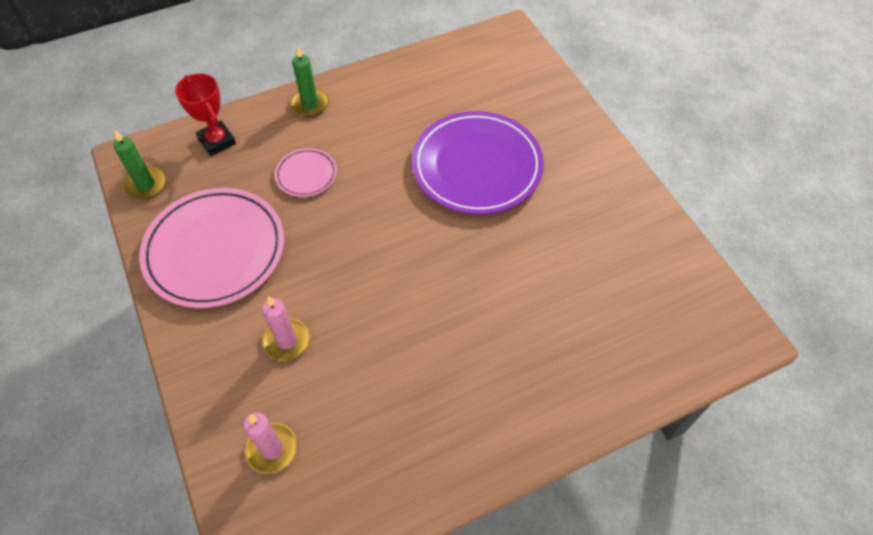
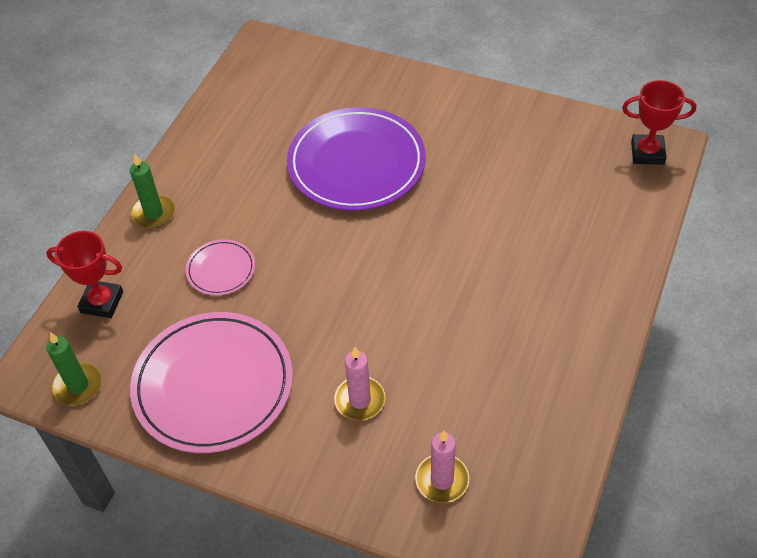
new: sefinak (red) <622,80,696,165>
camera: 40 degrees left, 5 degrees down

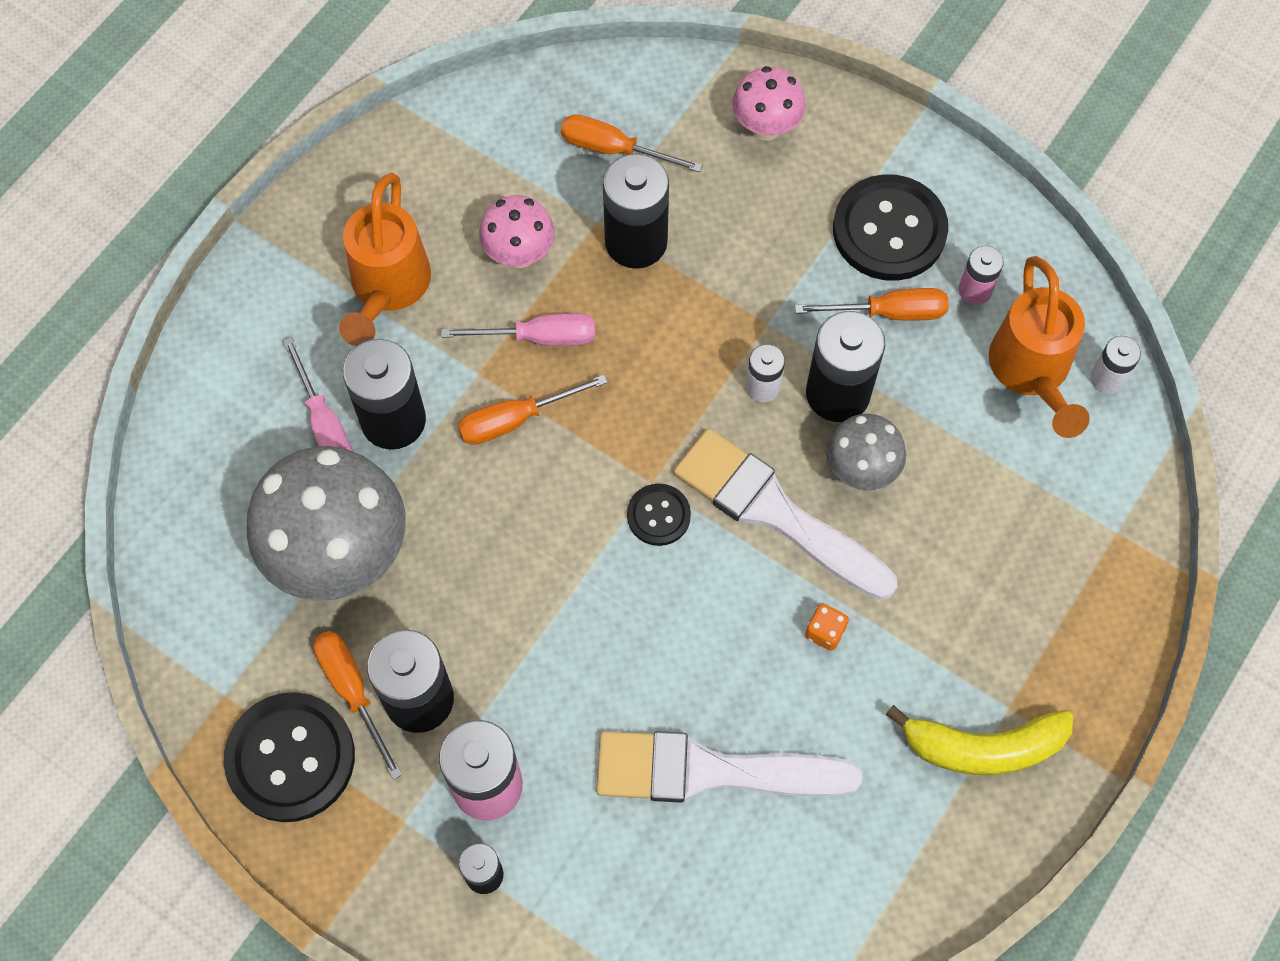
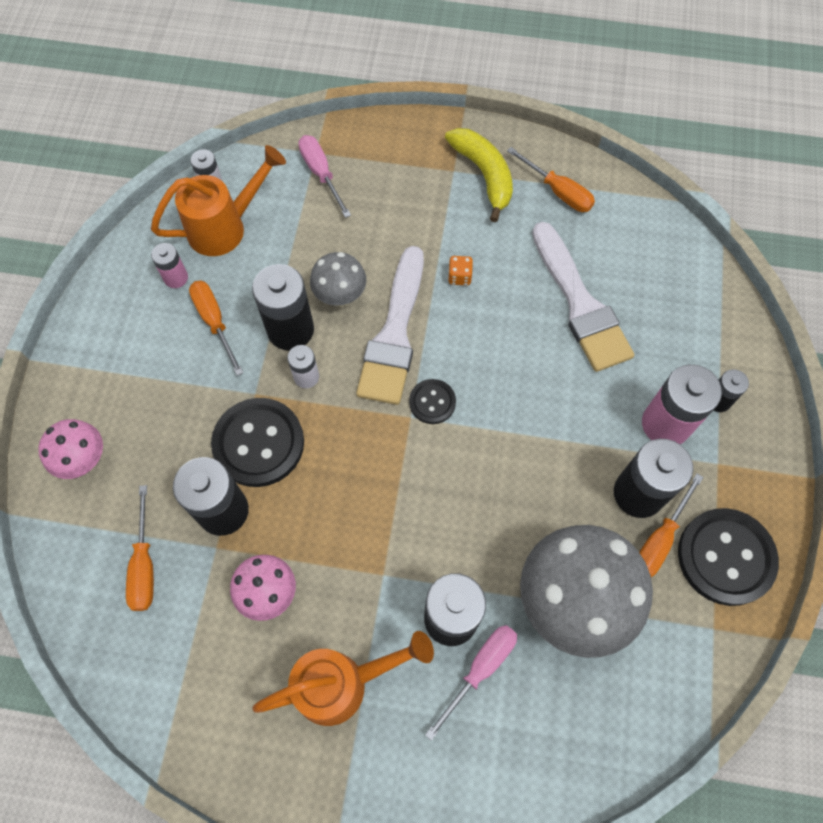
shifted: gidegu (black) <833,174,948,281> to <211,398,304,487>; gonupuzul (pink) <441,313,595,346> to <298,135,351,218>; gonupuzul (orange) <458,375,608,445> to <507,147,595,212>
camera: 115 degrees left, 0 degrees up

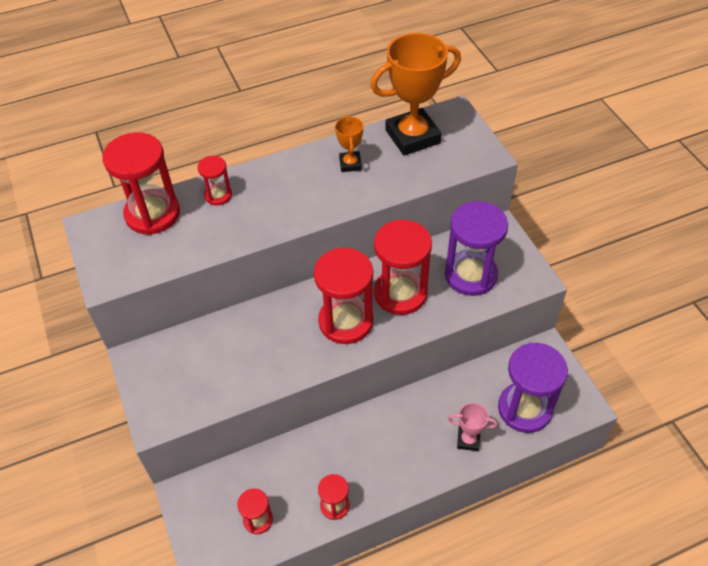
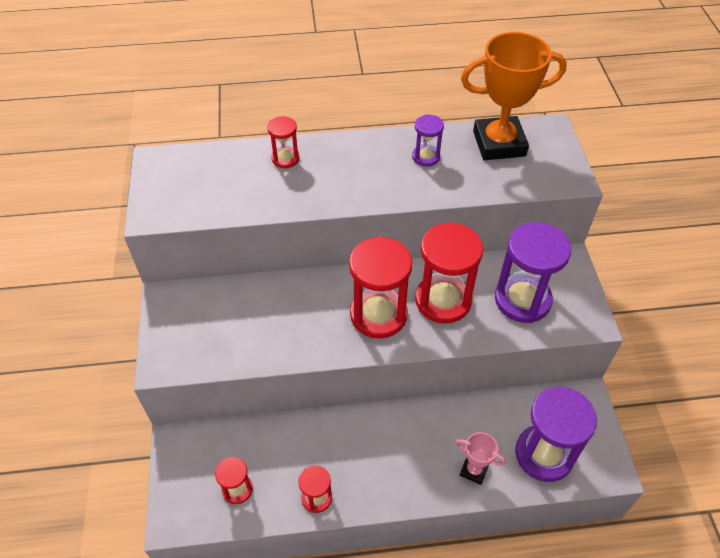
gone: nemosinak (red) <103,132,180,235>
swapped: sefinak (orange) <335,116,363,172> to nemosinak (purple) <412,114,444,167>
camera: 15 degrees right, 0 degrees up

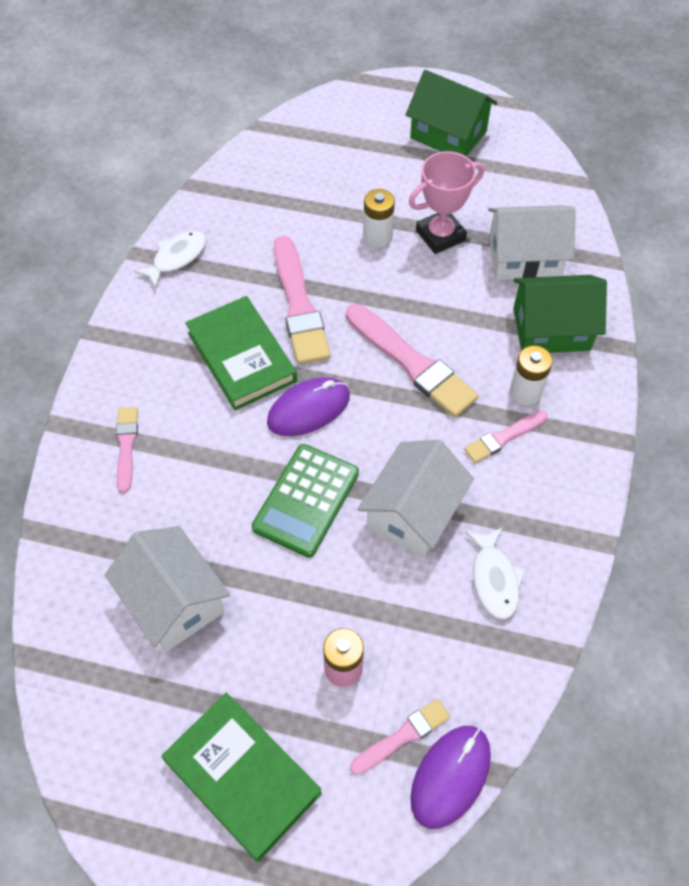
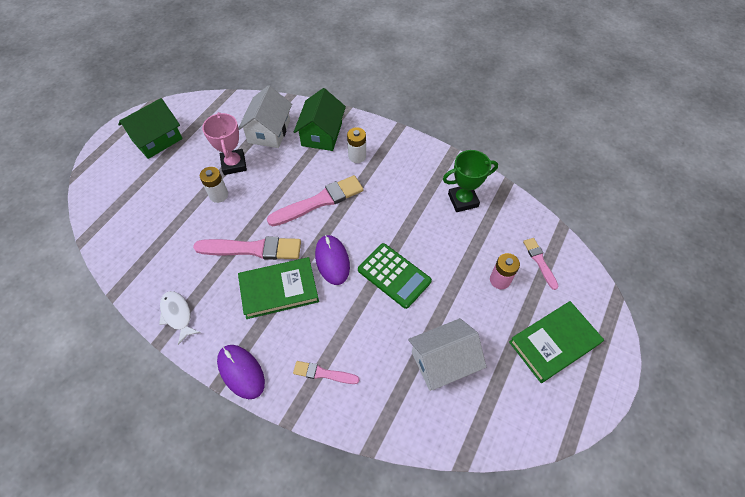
gone: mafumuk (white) <357,439,474,558>; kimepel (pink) <464,410,548,463>
shifted: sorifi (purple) <410,726,491,829> to <217,345,265,399>
swapped: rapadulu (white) <465,527,525,619> to sefinak (green) <443,150,498,212>
camera: 75 degrees left, 0 degrees up

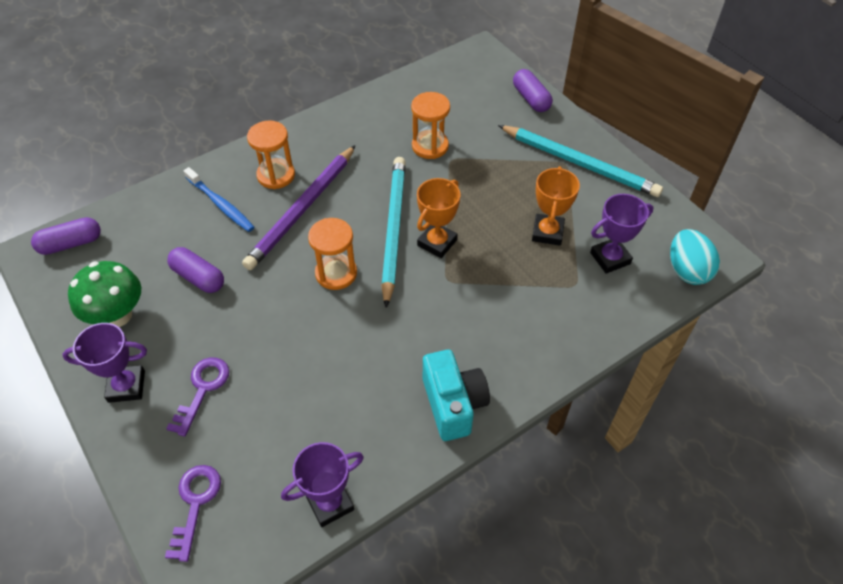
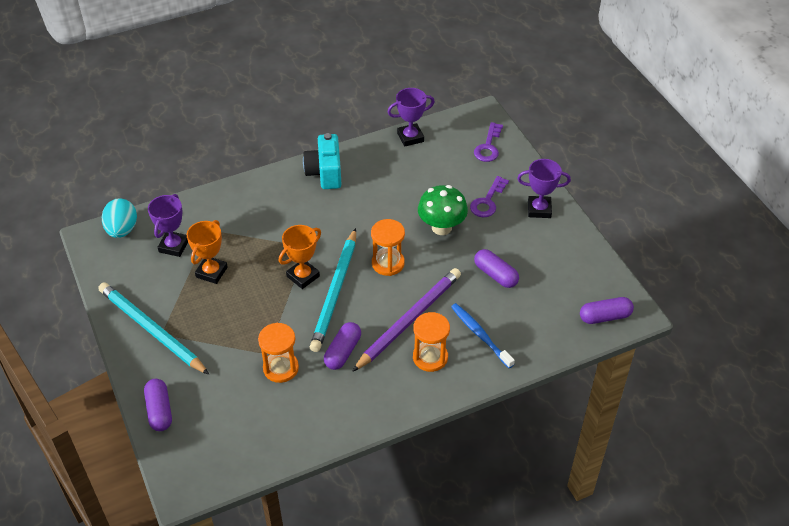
new: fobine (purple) <324,322,361,370>
shifted: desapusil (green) <68,261,141,327> to <418,185,468,235>
rotated: sefinak (purple) <590,194,653,274> = <148,194,188,257> 60 degrees counterclockwise
camera: 170 degrees left, 5 degrees down

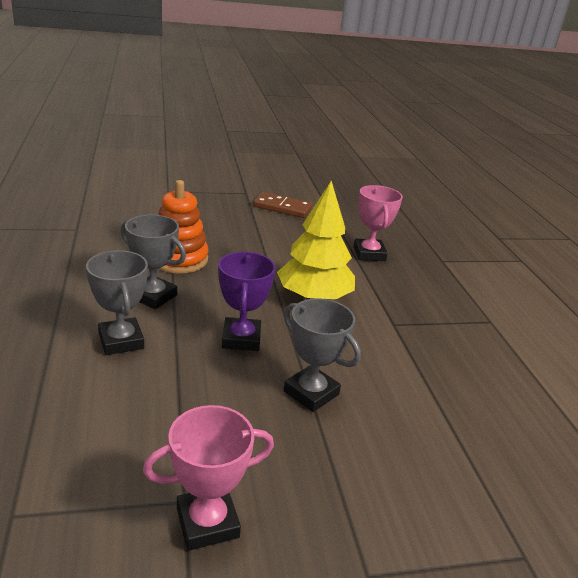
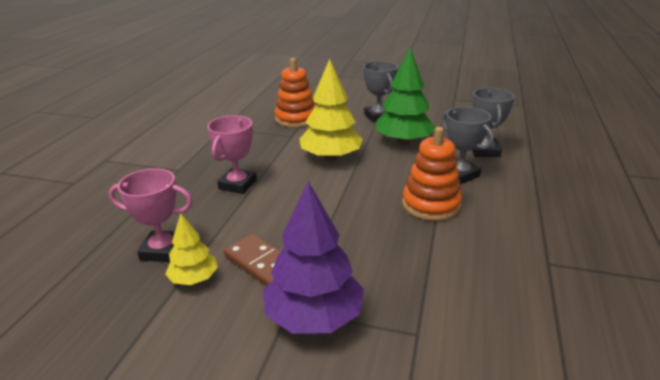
new: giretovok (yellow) <165,213,218,285>; giretovok (purple) <263,181,364,334>; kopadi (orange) <275,58,315,127>
shifted: sefinak (pink) <143,405,274,551> to <109,168,193,262>
swapped: sefinak (purple) <218,252,276,351> to giretovok (green) <375,48,436,145>
camera: 150 degrees left, 0 degrees up

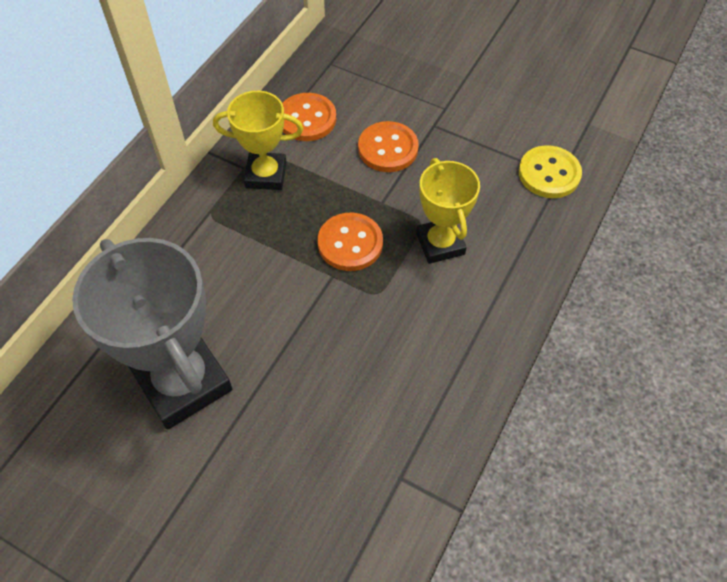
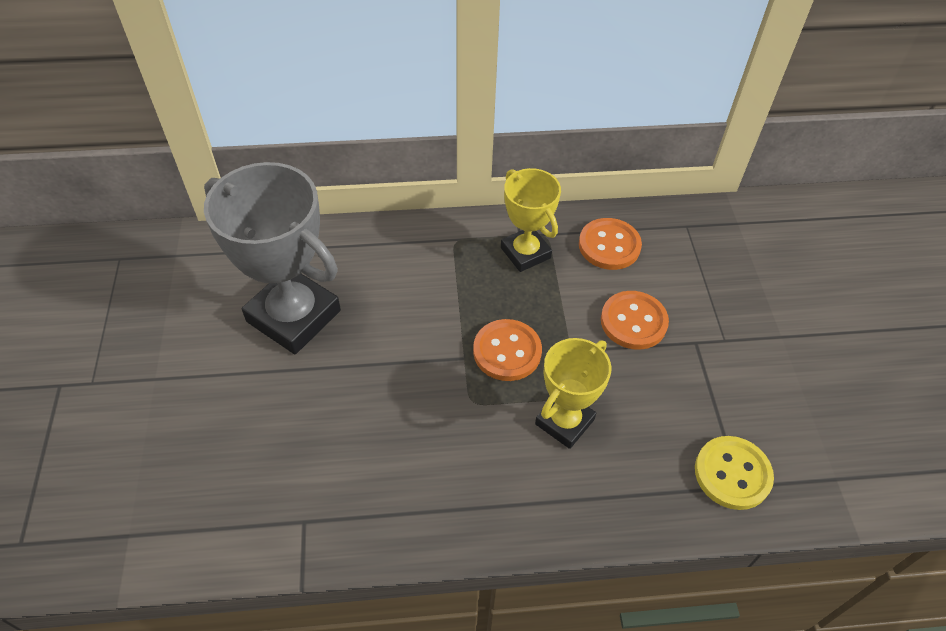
rotated: sefinak (grey) <72,238,232,430> = <204,162,341,354> 75 degrees counterclockwise
camera: 55 degrees right, 5 degrees down

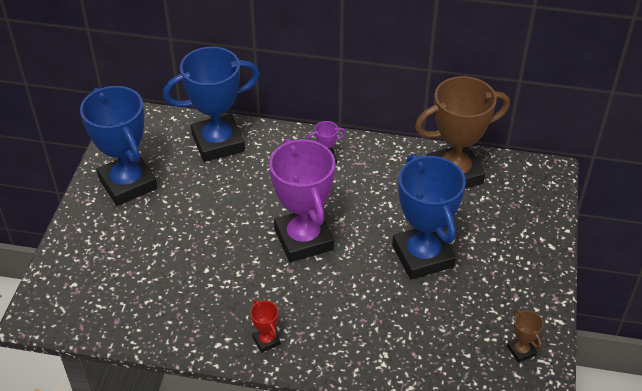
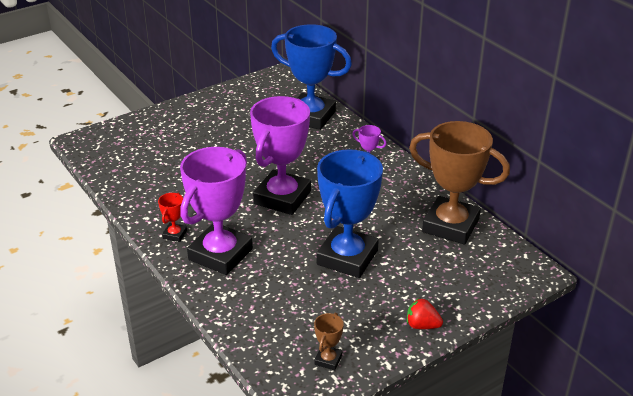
gone: sefinak (blue) <80,86,157,206>
new: sefinak (purple) <180,147,253,275>; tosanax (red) <407,298,443,329>
camera: 45 degrees right, 10 degrees down

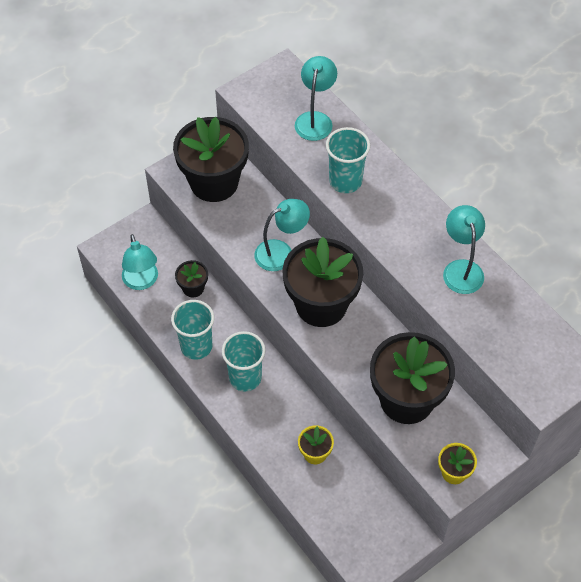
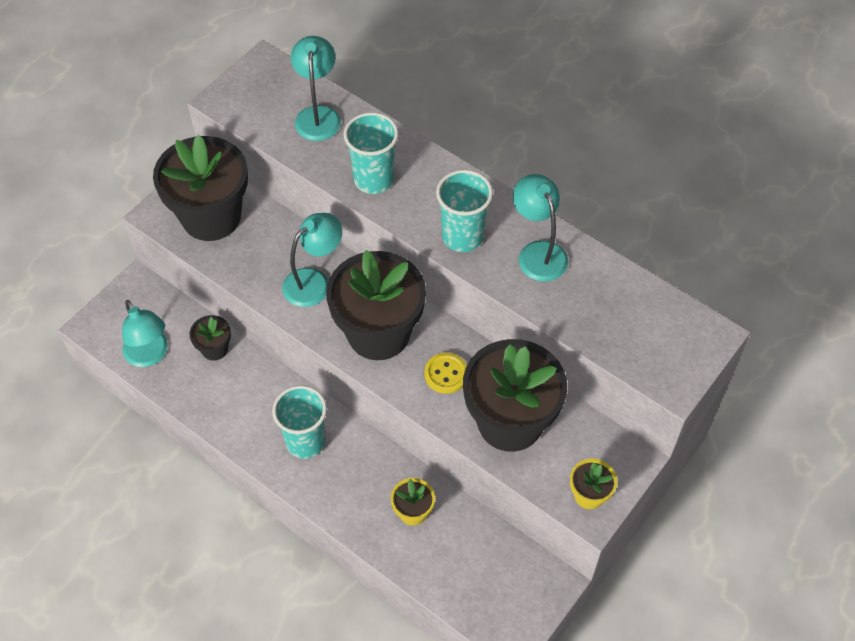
new: gidegu (yellow) <425,353,467,394>
shifted: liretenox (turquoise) <171,300,214,360> to <436,170,493,252>
camera: 15 degrees left, 0 degrees up

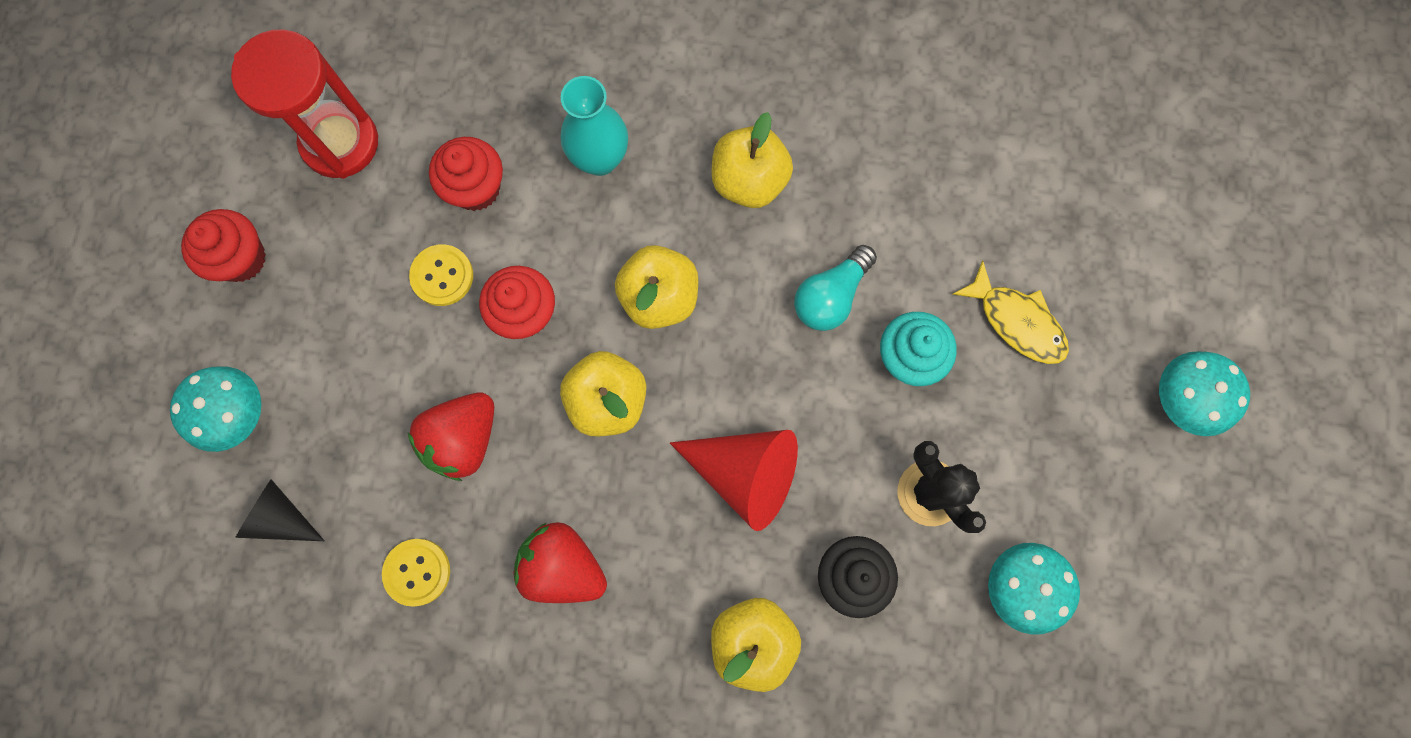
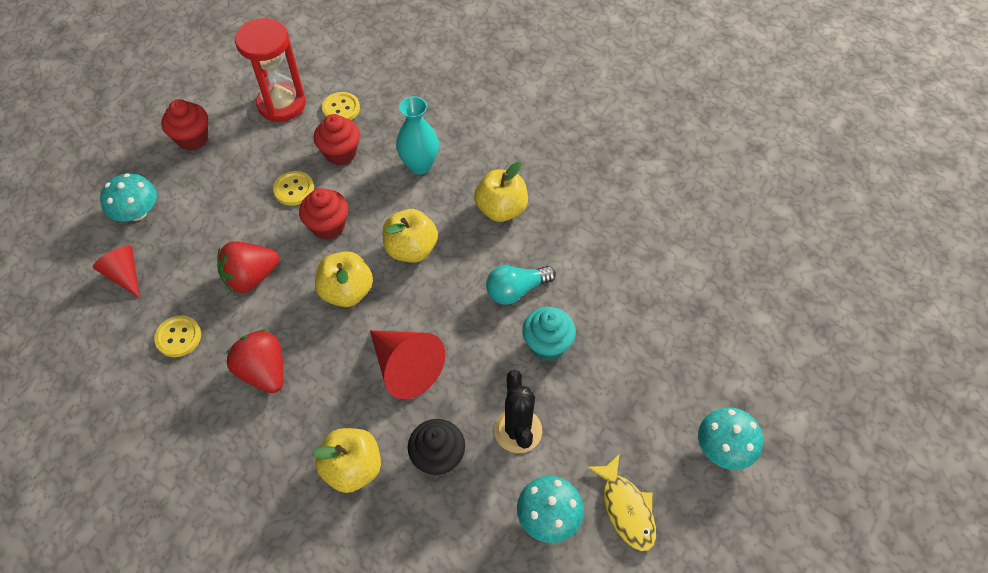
new: gidegu (yellow) <322,92,360,120>
shifted: rapadulu (yellow) <953,260,1069,364> to <586,454,656,551>
repainted: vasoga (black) <235,479,325,541> to vasoga (red) <93,246,139,298>
camera: 25 degrees right, 20 degrees down

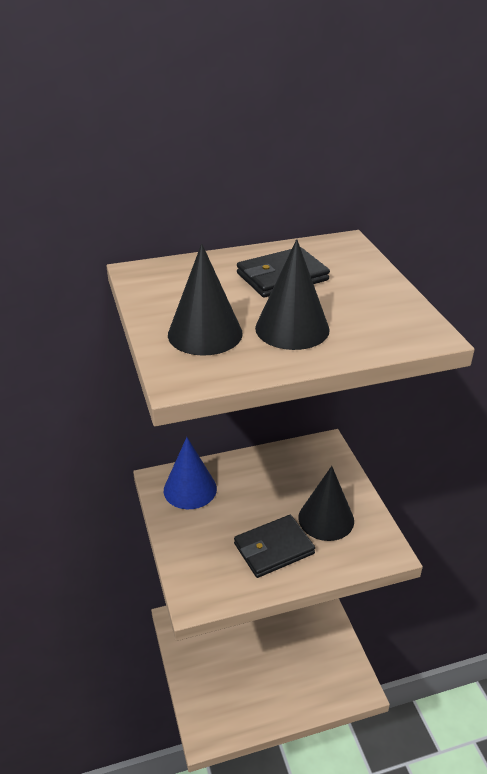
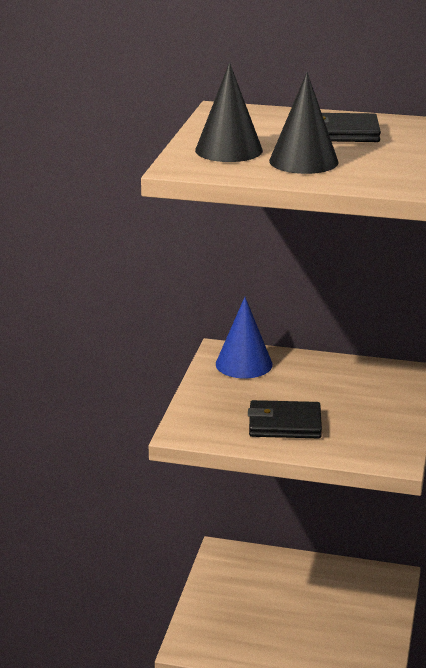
gone: vasoga (black) <298,466,354,541>
camera: 30 degrees right, 10 degrees down

